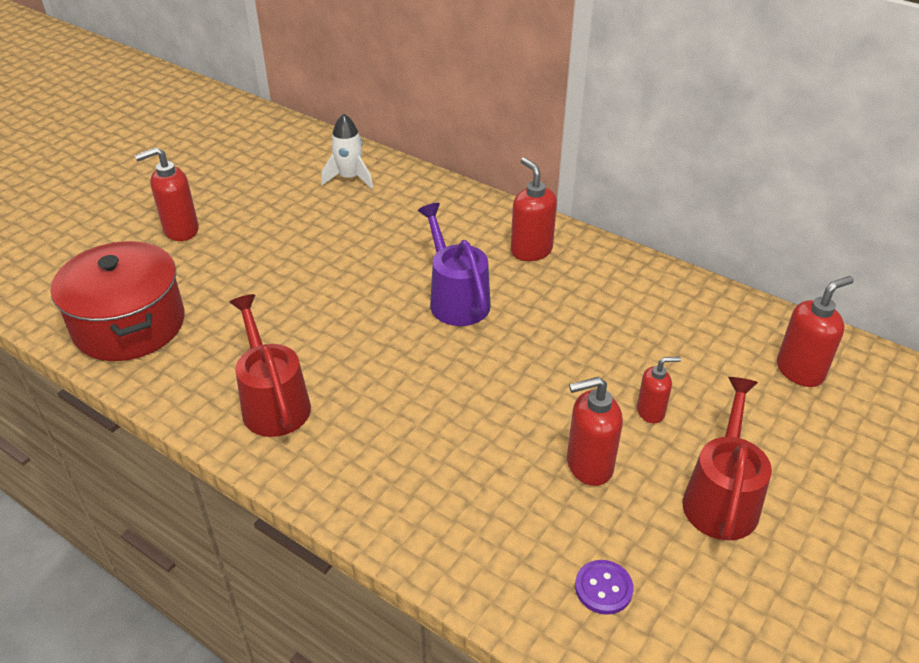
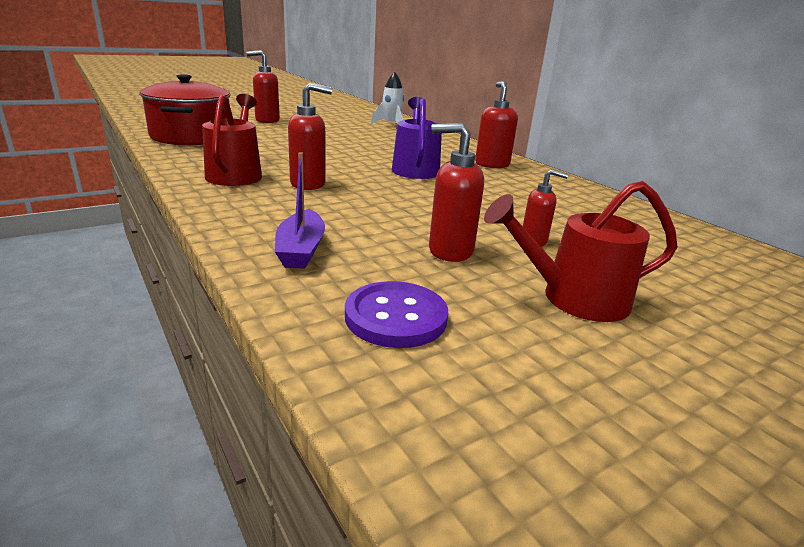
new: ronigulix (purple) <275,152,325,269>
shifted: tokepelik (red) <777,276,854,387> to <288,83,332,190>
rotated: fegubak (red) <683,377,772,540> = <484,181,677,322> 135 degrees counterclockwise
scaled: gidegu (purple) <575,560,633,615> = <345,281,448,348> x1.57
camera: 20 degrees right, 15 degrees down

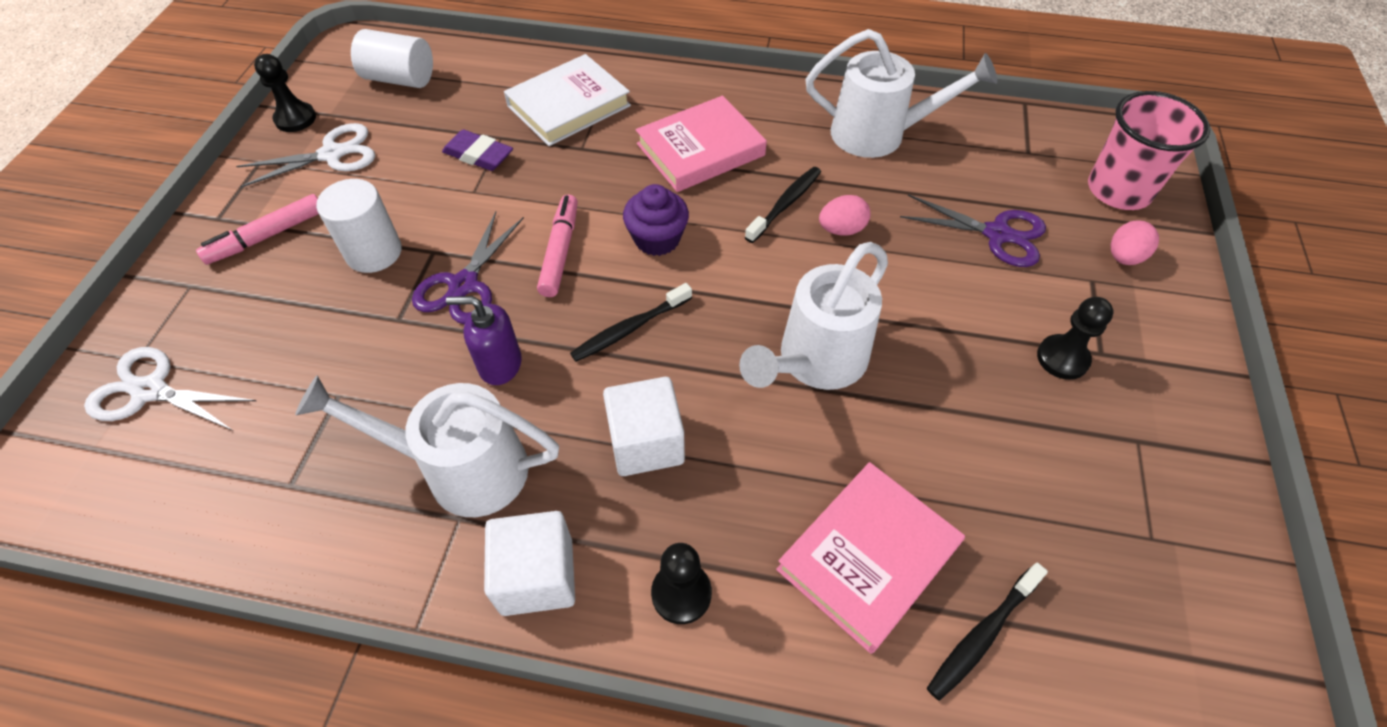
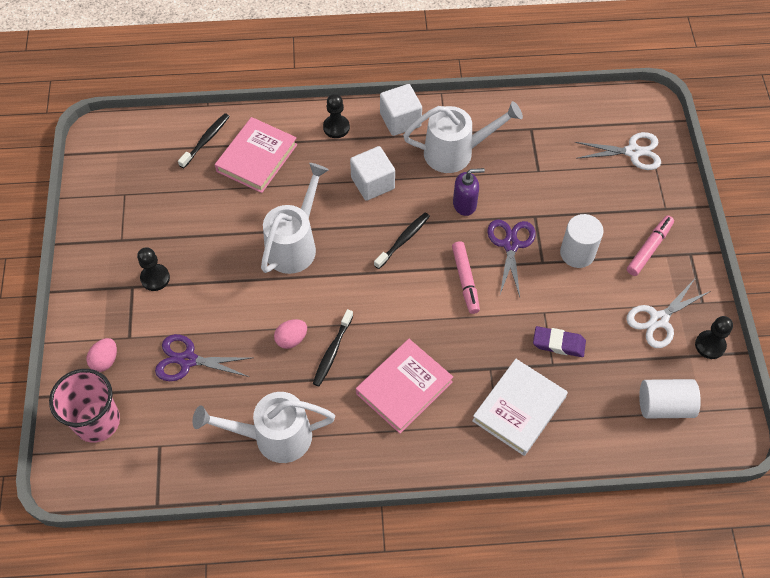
gone: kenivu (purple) <623,184,689,256>
camera: 165 degrees right, 5 degrees up

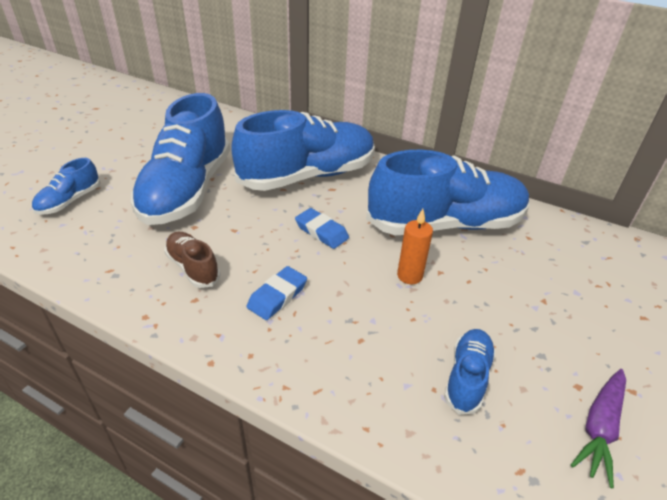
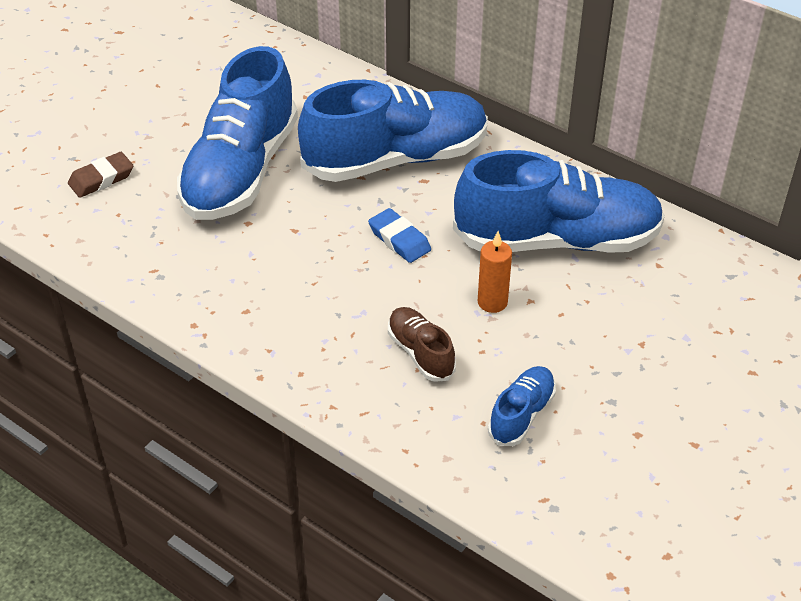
gone: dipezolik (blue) <247,266,307,320>; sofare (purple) <571,369,626,488>
shifted: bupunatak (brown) <164,232,220,288> to <388,307,456,382>
swapped: bupunatak (blue) <32,158,100,215> to dipezolik (brown) <68,152,133,198>
camera: 10 degrees right, 5 degrees up

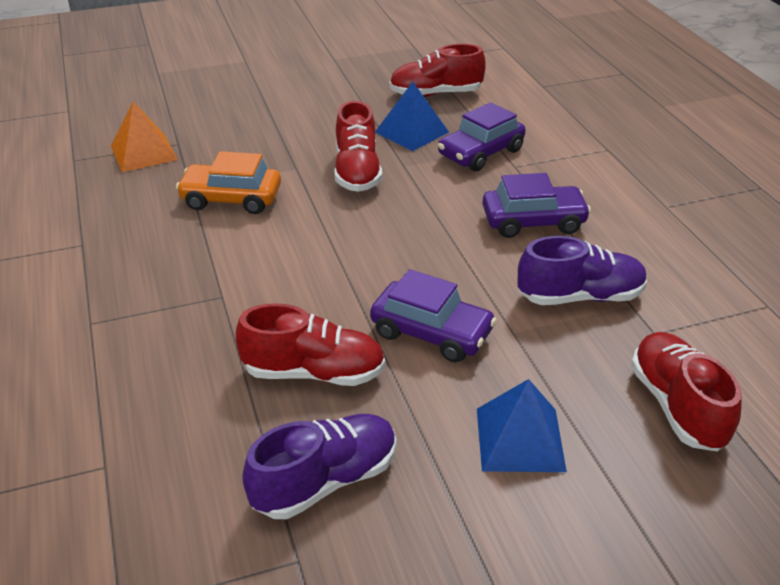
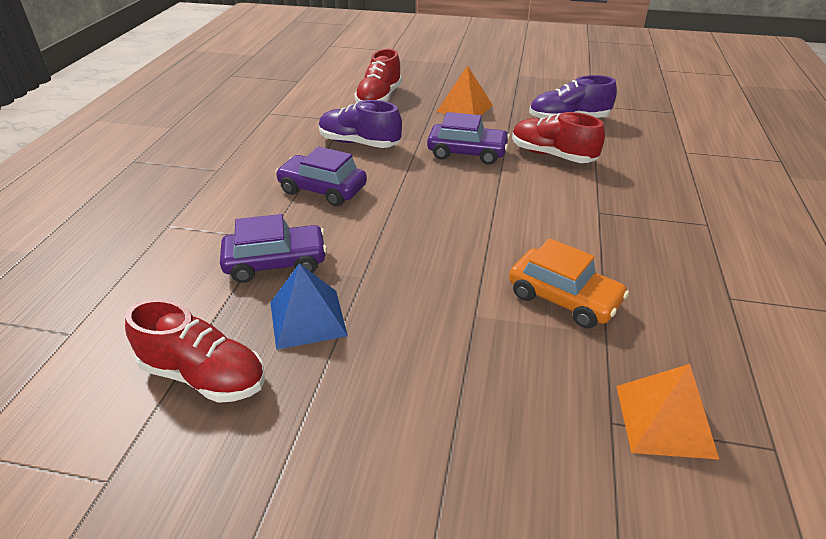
gone: bupunatak (red) <335,101,382,192>
repainted: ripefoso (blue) <477,379,567,472> to ripefoso (orange) <437,65,493,115>
rotated: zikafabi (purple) <370,269,497,363> = <427,112,510,165> 135 degrees clockwise
camera: 150 degrees left, 0 degrees up

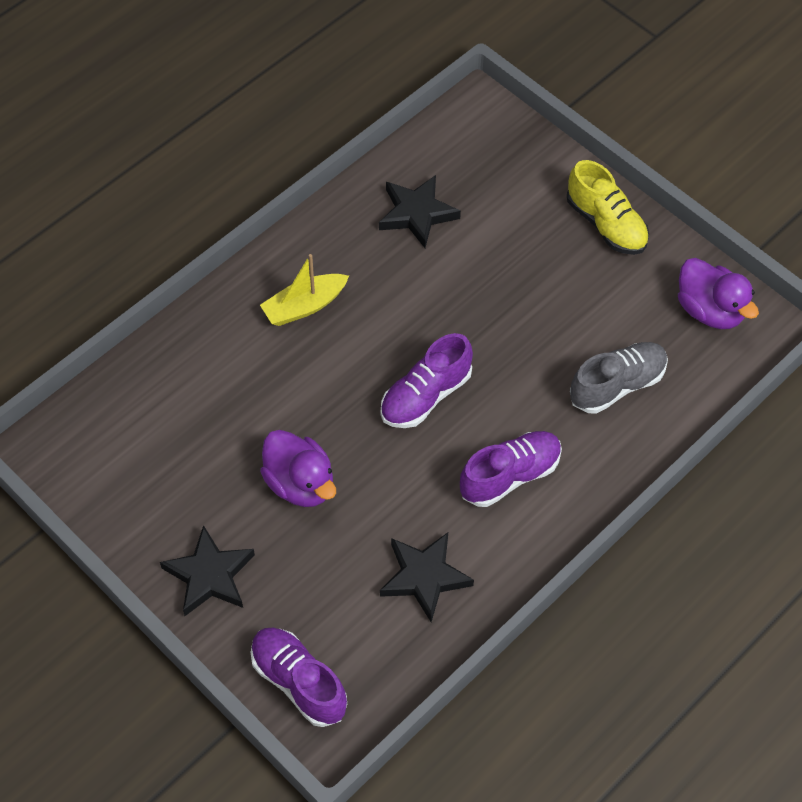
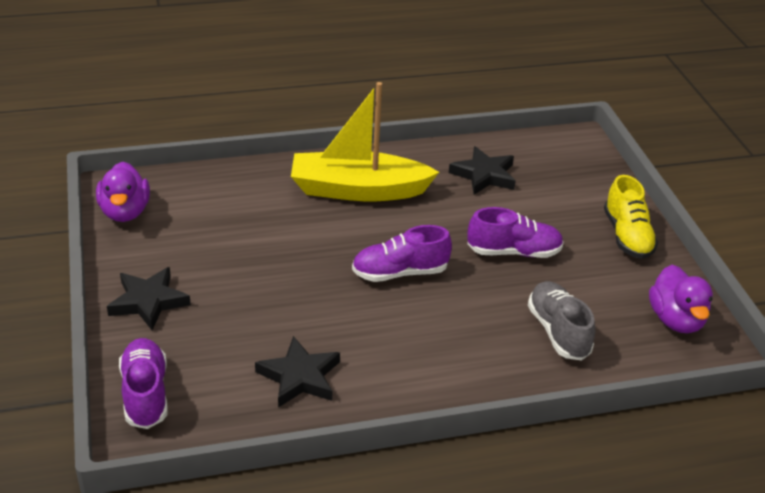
shifted: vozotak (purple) <260,430,336,507> to <96,162,150,222>; bupunatak (purple) <460,431,562,507> to <467,207,564,258>
rotated: bupunatak (grey) <570,342,668,414> = <528,281,595,360> 105 degrees counterclockwise
scaled: ronigulix (yellow) <260,254,349,326> = <291,82,439,201> x1.87
camera: 30 degrees right, 20 degrees down

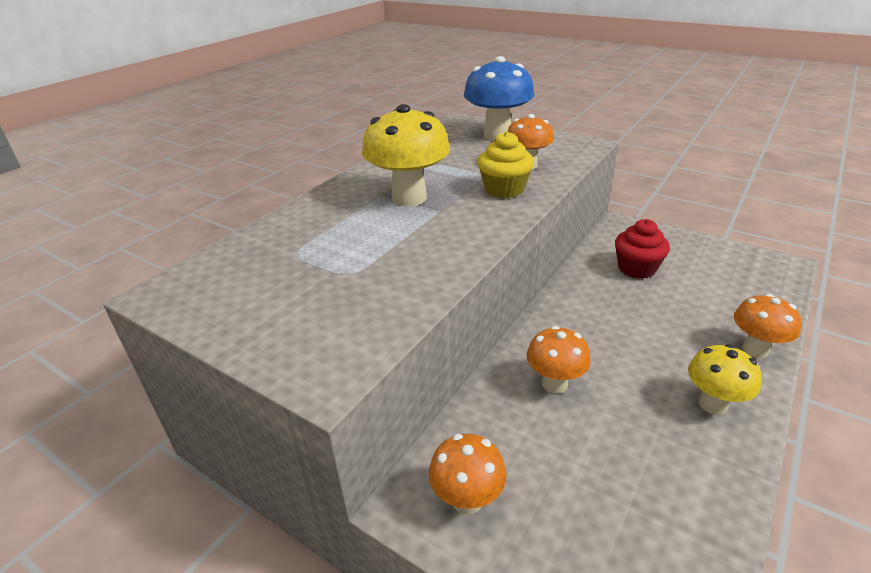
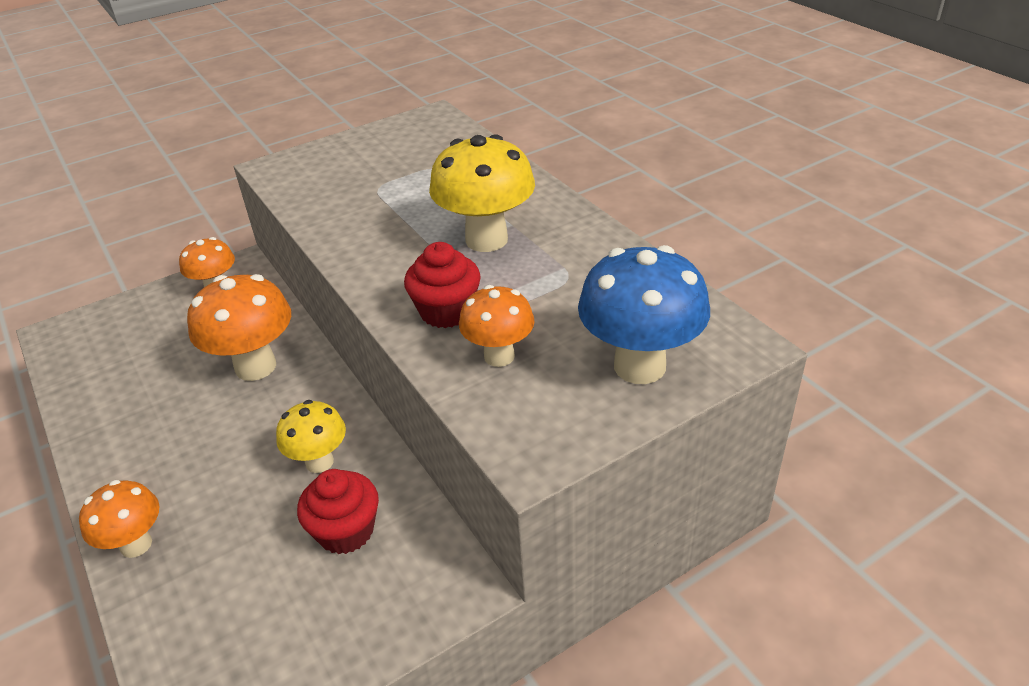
shifted: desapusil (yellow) <688,344,761,415> to <276,400,346,473>
repainted: kenivu (yellow) <478,131,534,198> to kenivu (red) <404,242,481,328>
scaled: desapusil (orange) <527,326,591,394> = <187,274,291,381> x1.64
camera: 115 degrees right, 5 degrees up

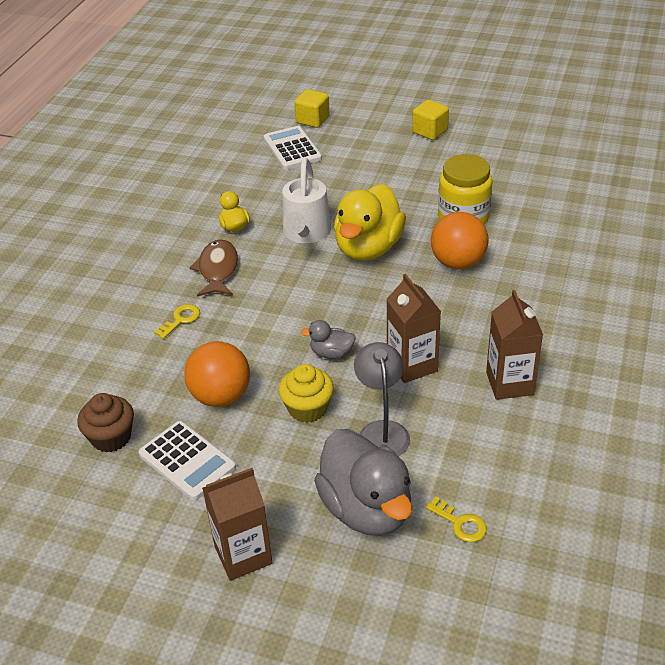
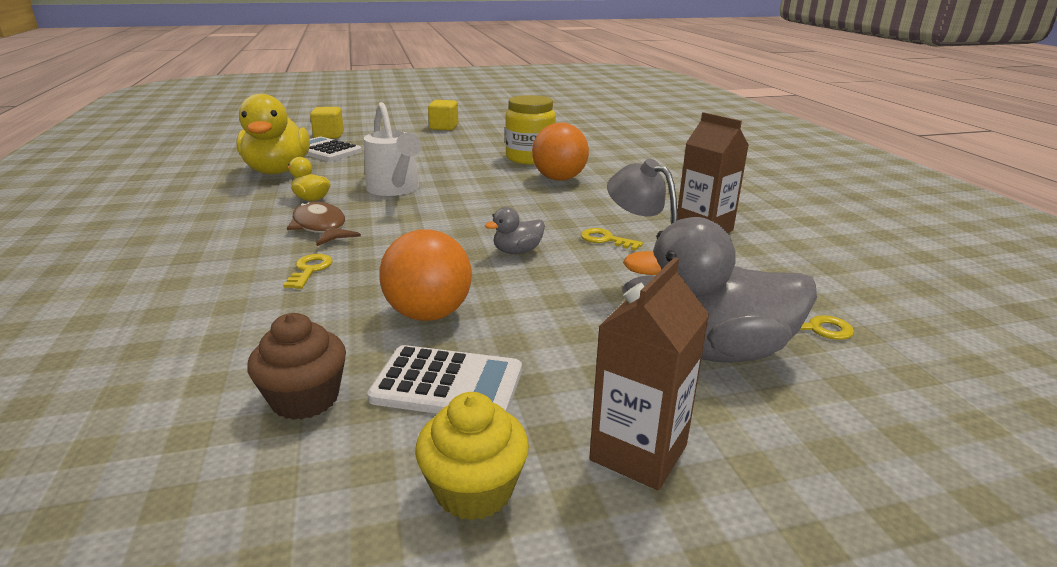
shifted: vozotak (yellow) <334,184,406,261> to <236,94,310,174>; kenivu (yellow) <279,364,334,423> to <415,392,529,521>
swapped: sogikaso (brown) <386,274,441,383> to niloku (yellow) <581,228,643,251>
rotated: vozotak (grey) <314,429,412,536> = <623,217,817,363> 150 degrees clockwise
camera: 35 degrees left, 15 degrees down

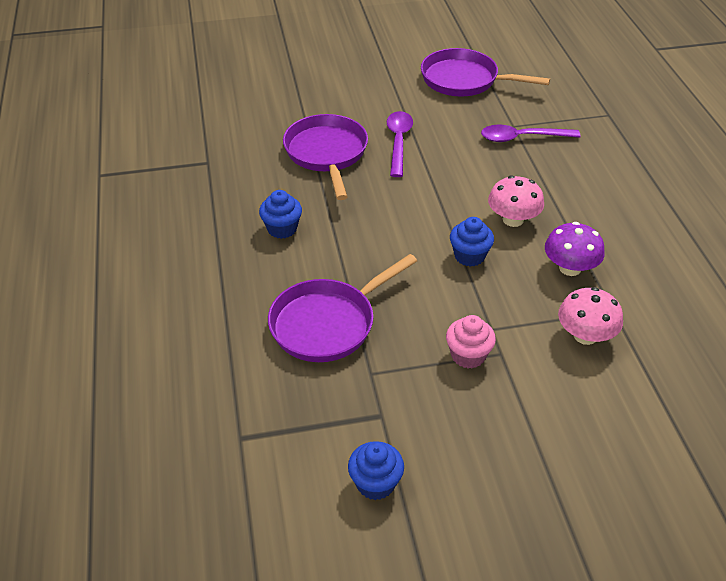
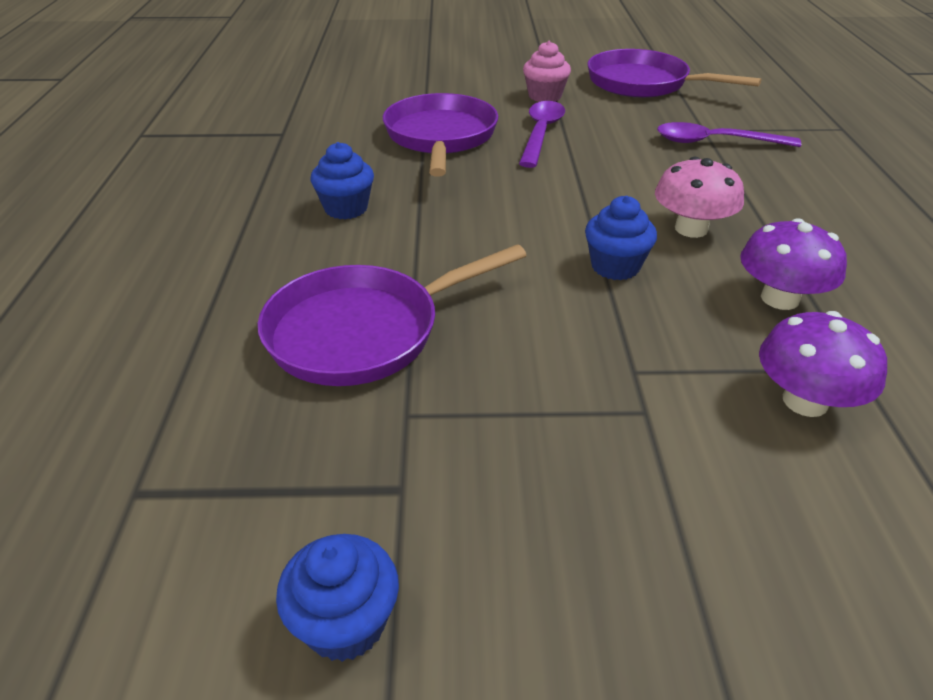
shifted: kenivu (pink) <446,315,496,369> to <523,41,571,102>
repainted: desapusil (pink) <558,287,623,345> to desapusil (purple) <759,311,887,417>
camera: 10 degrees right, 5 degrees down

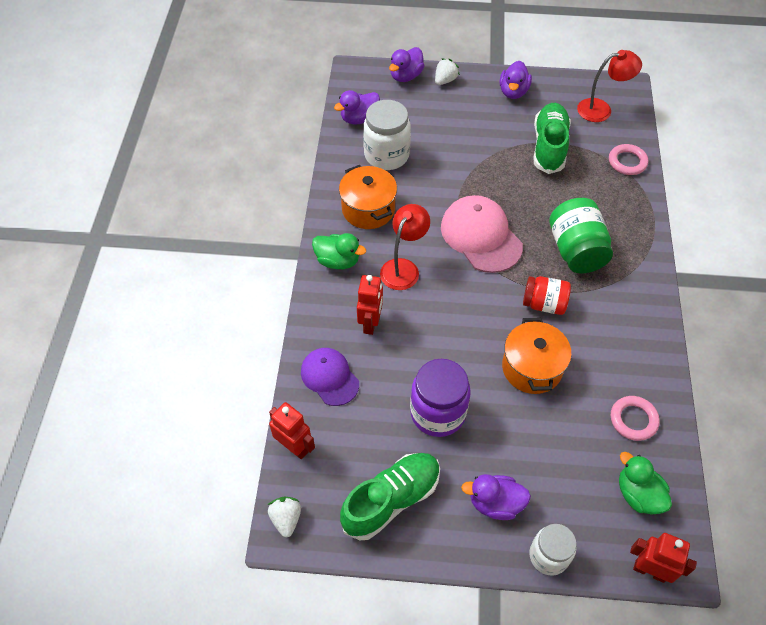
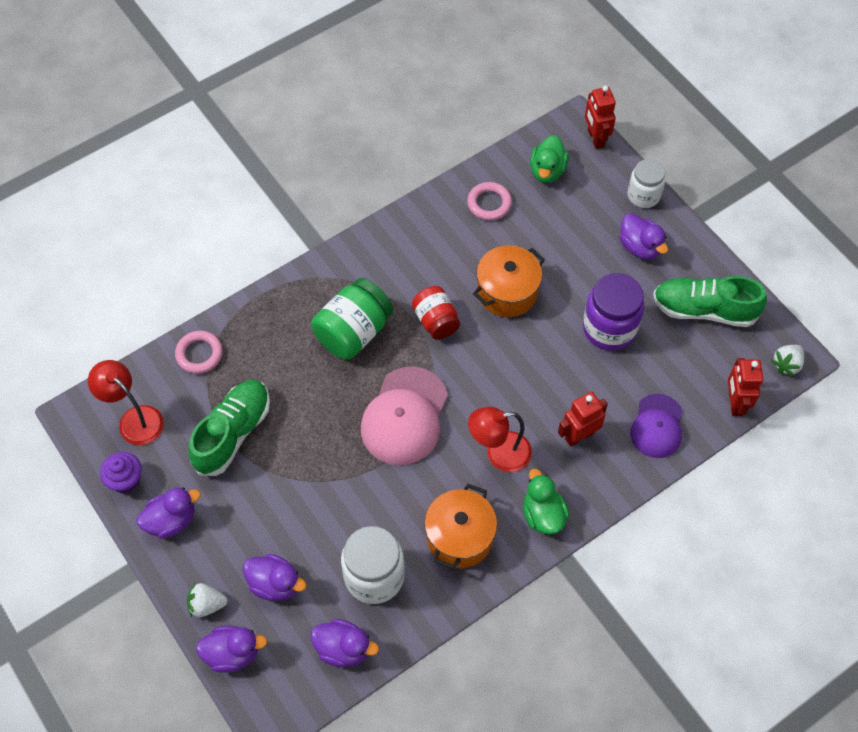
new: kenivu (purple) <100,452,142,493>; vozotak (purple) <243,554,307,601>
rotated: bupunatak (green) <534,103,571,174> = <189,380,270,476> 150 degrees clockwise
camera: 130 degrees left, 5 degrees up

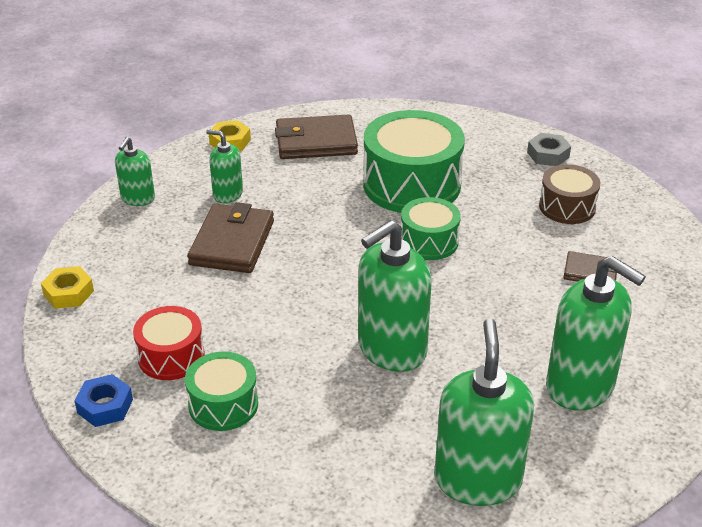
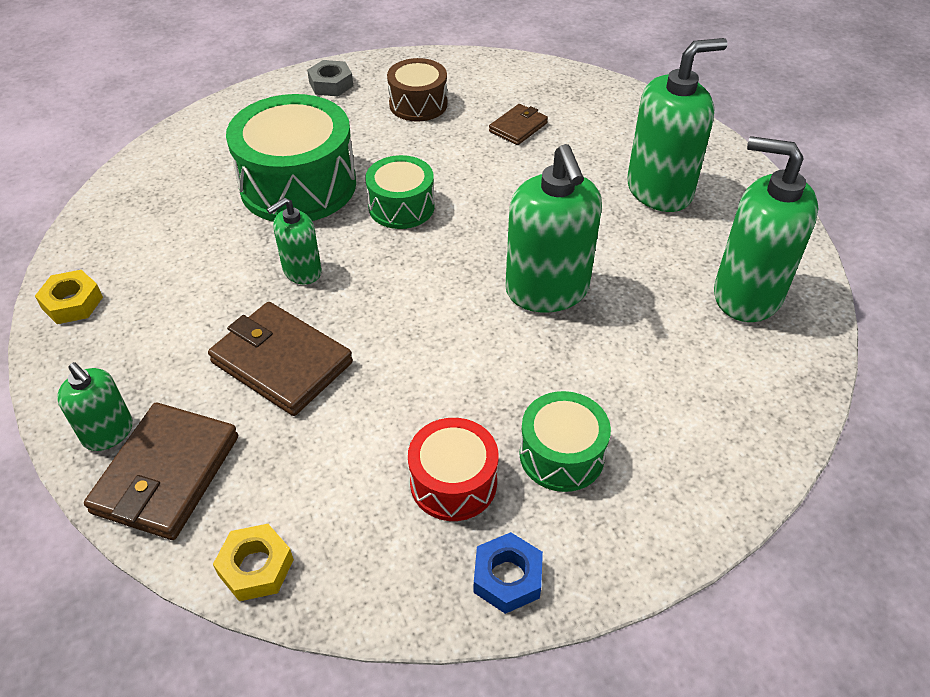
shifted: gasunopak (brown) <275,115,358,159> to <84,403,238,540>; tokepelik (green) <206,129,243,203> to <266,198,322,284>
camera: 65 degrees left, 10 degrees up

